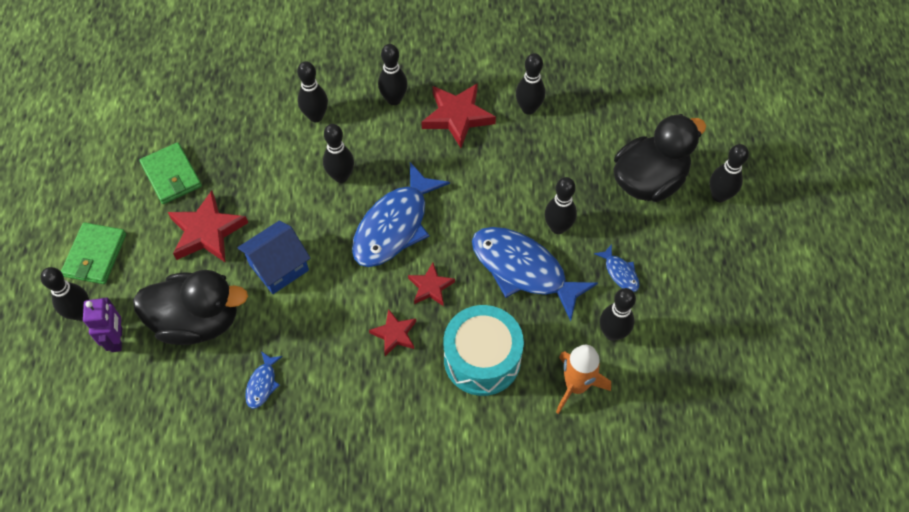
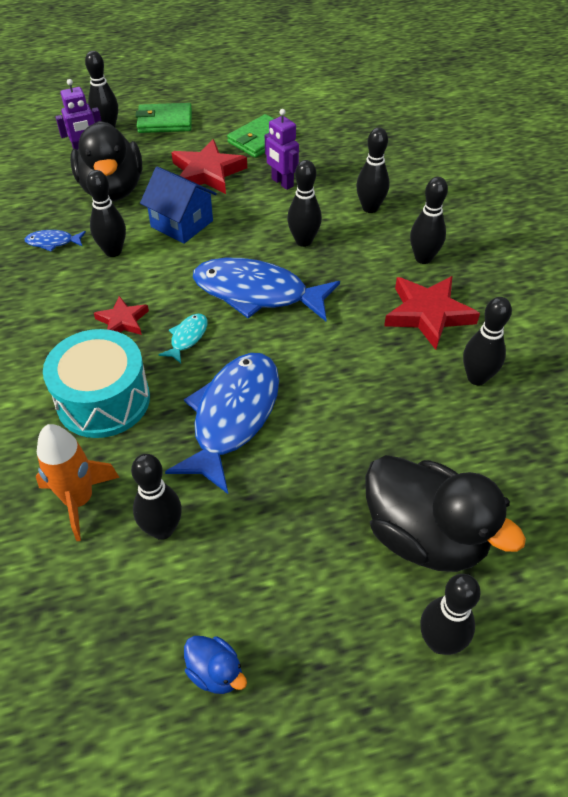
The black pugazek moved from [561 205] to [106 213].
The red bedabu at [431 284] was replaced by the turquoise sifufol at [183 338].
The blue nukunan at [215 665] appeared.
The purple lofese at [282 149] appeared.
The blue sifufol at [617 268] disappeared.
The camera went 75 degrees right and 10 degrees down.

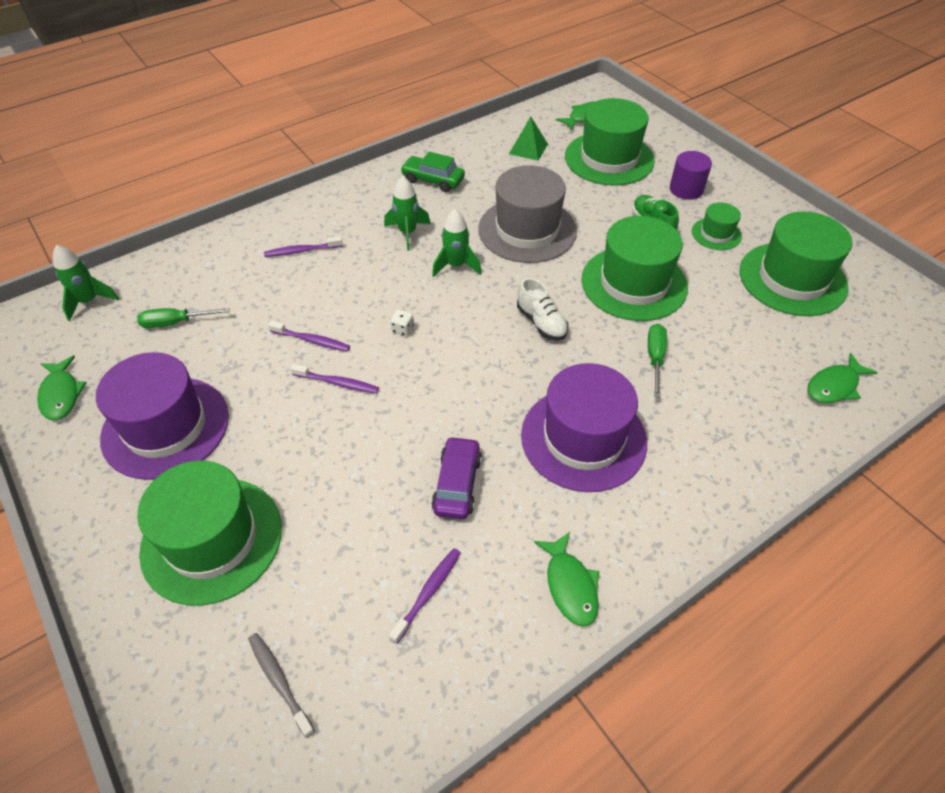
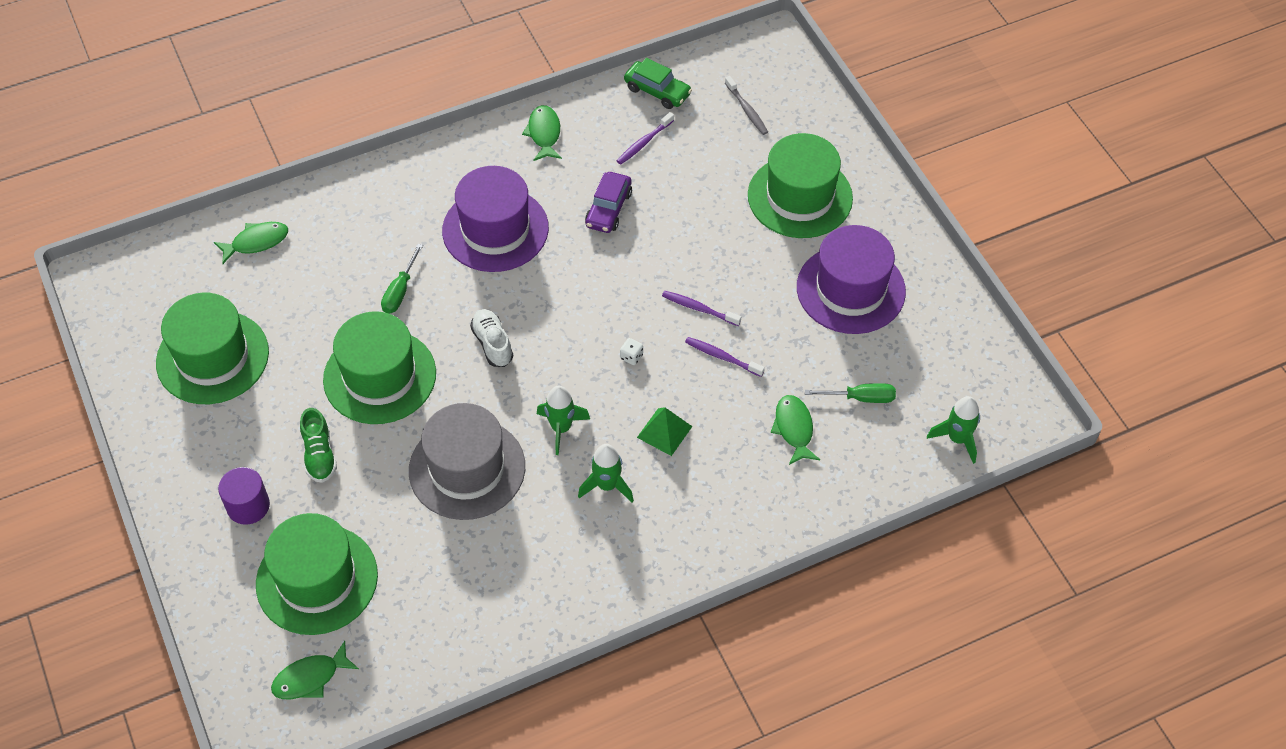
The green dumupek moved from [432 172] to [658 83].
The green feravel moved from [528 139] to [665 431].
The green sifufol moved from [62 388] to [795 430].
The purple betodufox at [303 246] disappeared.
The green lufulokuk at [717 226] disappeared.
The camera went 170 degrees left and 5 degrees up.

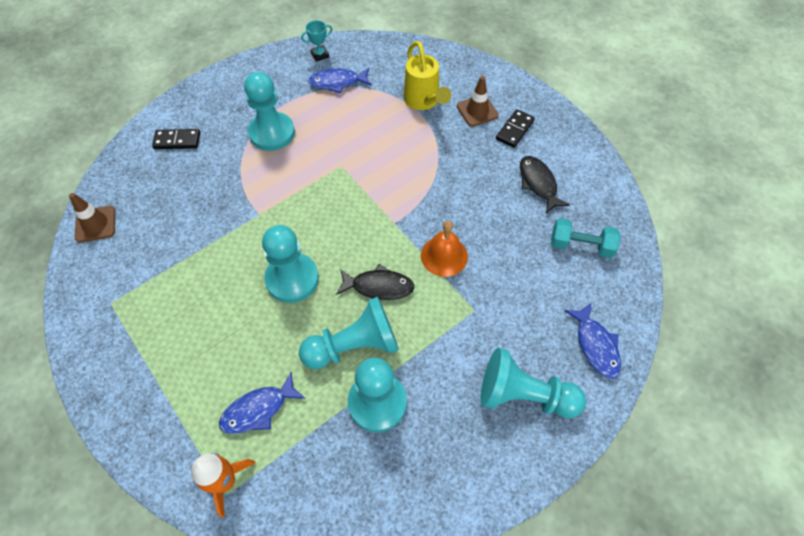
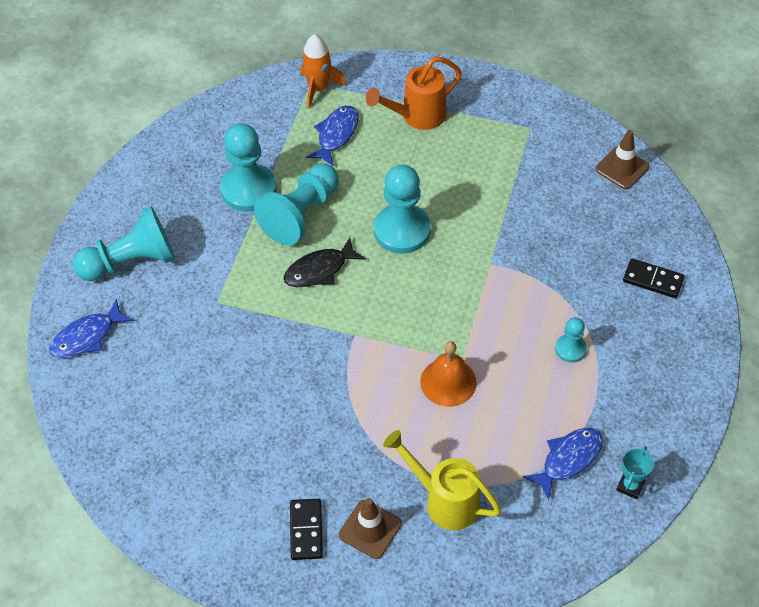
The blue sifufol at [592 340] turned 75 degrees counterclockwise.
The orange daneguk at [414 93] appeared.
The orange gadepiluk moved from [444 249] to [448 374].
The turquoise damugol at [269 111] changed to 0.51 times the size.
The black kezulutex at [176 139] turned 60 degrees clockwise.
The black sifufol at [545 185] disappeared.
The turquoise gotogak at [586 238] disappeared.
The camera went 145 degrees right and 5 degrees down.

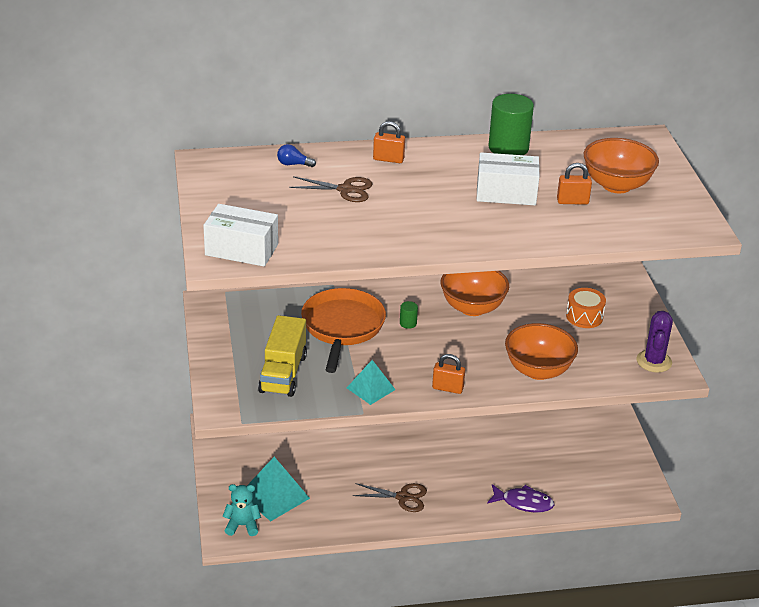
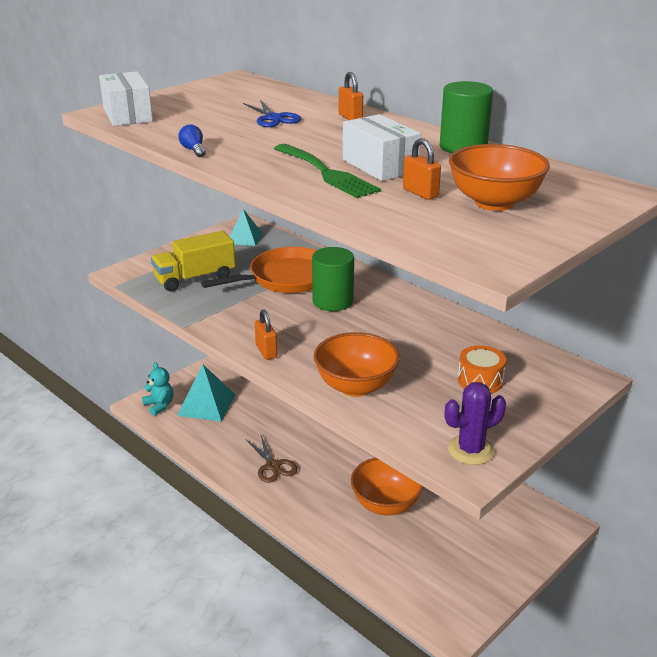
The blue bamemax moved from [296 155] to [192 140].
The turquoise feravel moved from [371 382] to [246 227].
The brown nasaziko at [331 189] became the blue nasaziko at [272 113].
The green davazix at [327 171] appeared.
The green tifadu at [409 315] changed to 2.28 times the size.
The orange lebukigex moved from [475 293] to [387 486].
The purple sifufol at [520 498] disappeared.
The camera went 55 degrees right and 5 degrees down.

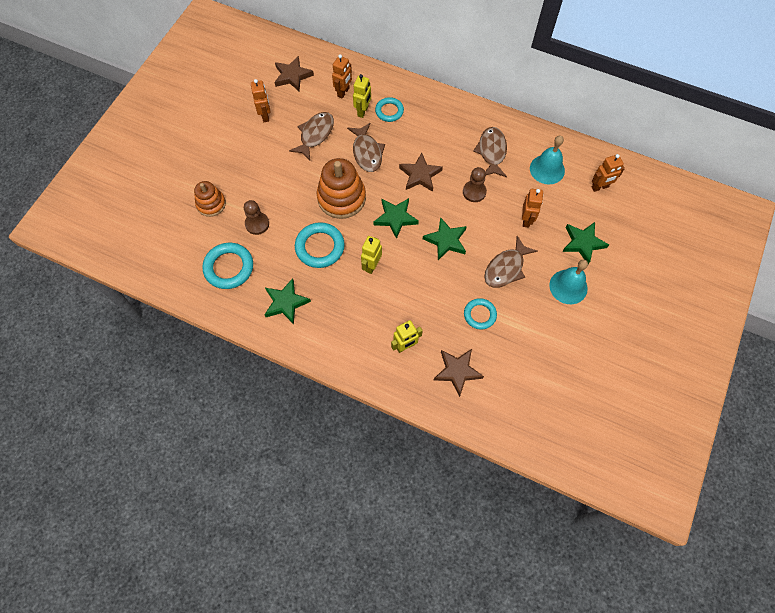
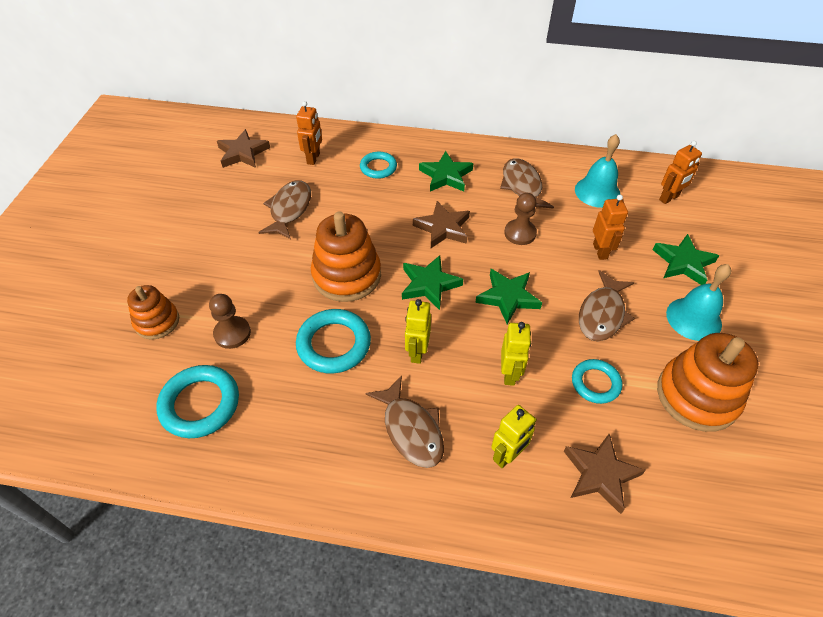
The brown sifufol moved from [366 147] to [404 422].
The green bedabu moved from [287 301] to [446 171].
The yellow lofese moved from [362 96] to [516 354].
The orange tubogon at [707 382] appeared.
The orange lofese at [260 100] disappeared.
The camera went 15 degrees left and 15 degrees down.

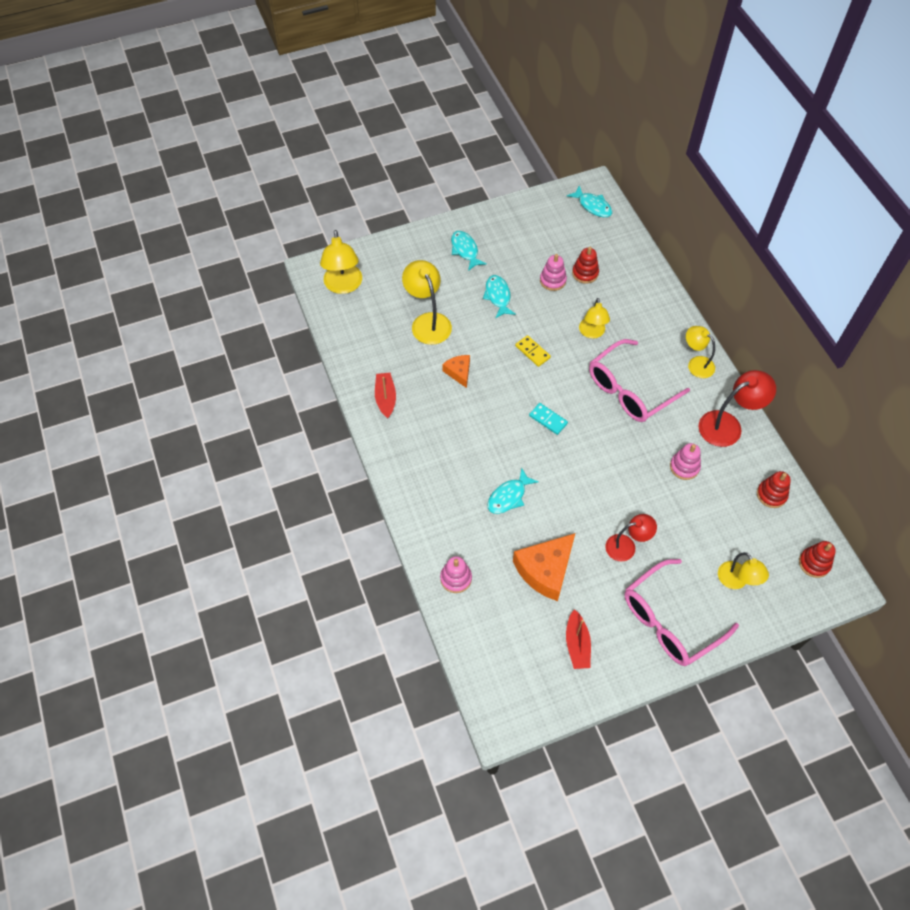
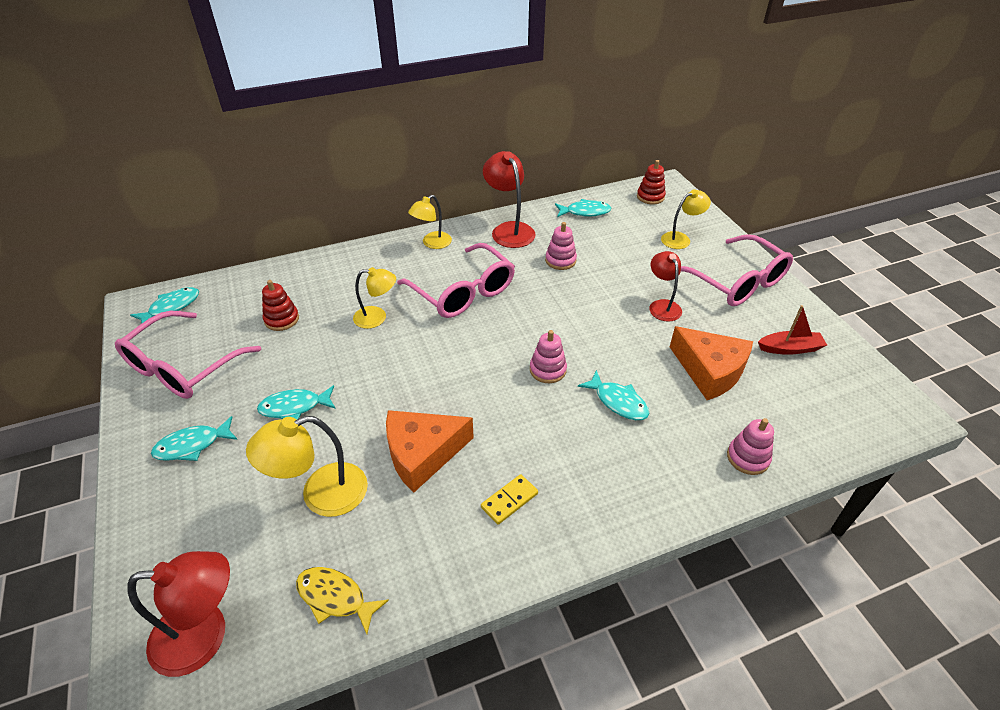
The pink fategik at [188 355] appeared.
The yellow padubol at [341 262] became the red padubol at [179 614].
The yellow sifufol at [342 600] appeared.
The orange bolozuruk at [456 371] changed to 1.83 times the size.
The yellow kezulutex moved from [533 351] to [509 499].
The pink tubogon moved from [553 272] to [548 356].
The red tubogon at [774 489] was replaced by the turquoise sifufol at [583 208].
The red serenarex at [385 395] disappeared.
The turquoise kezulutex at [548 419] disappeared.
The camera went 90 degrees left and 15 degrees down.

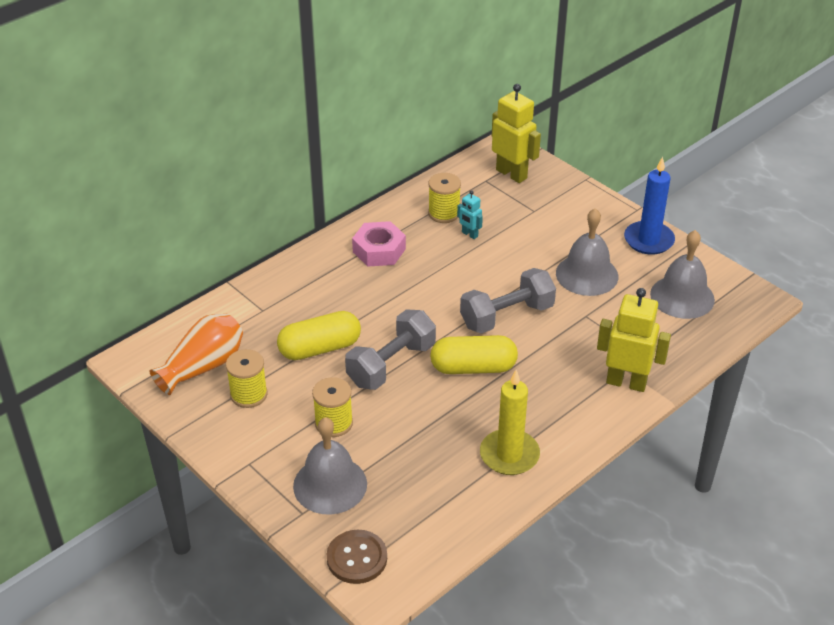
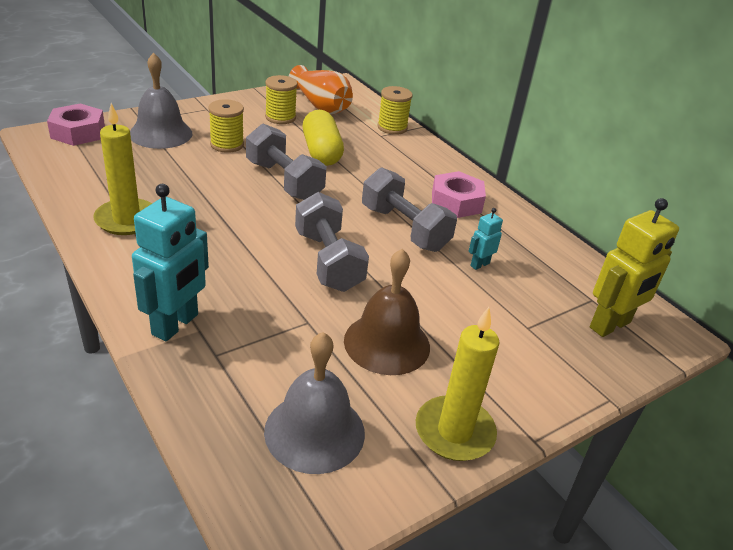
The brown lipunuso at [357 557] was replaced by the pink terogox at [76 124].
The yellow lofese at [634 340] became the turquoise lofese at [170 263].
The grey gadepiluk at [587 252] became the brown gadepiluk at [387 312].
The grey gotogak at [409 209] appeared.
The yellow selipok moved from [444 198] to [395 110].
The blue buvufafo at [649 206] became the yellow buvufafo at [457 384].
The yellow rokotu at [474 354] disappeared.
The camera went 95 degrees right and 5 degrees down.

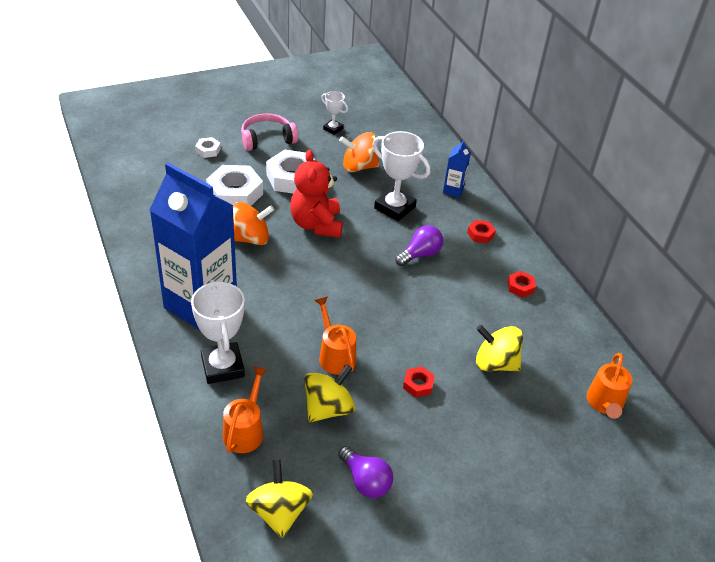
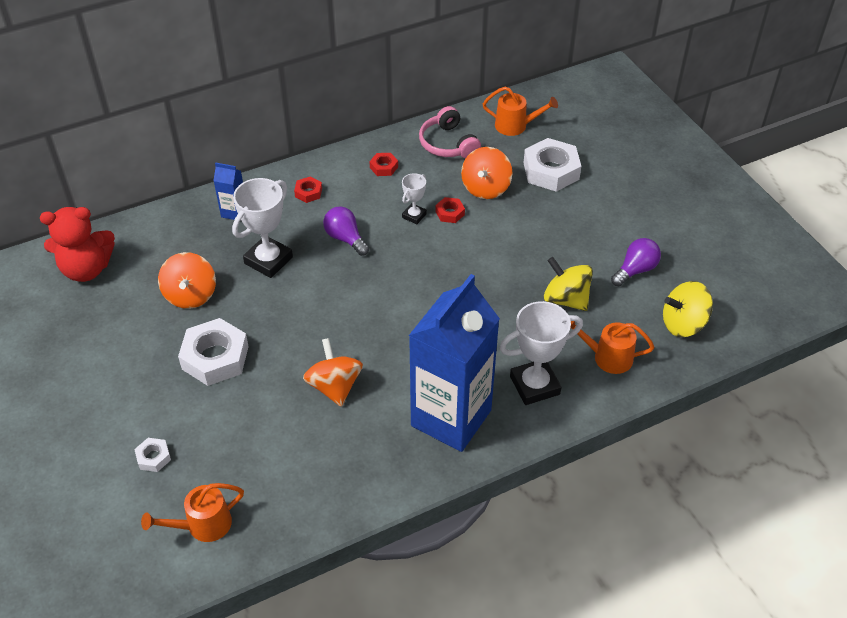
The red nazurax moved from [316 194] to [77 244].
The orange daneguk moved from [335 336] to [192 512].
The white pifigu moved from [334 113] to [414 198].
The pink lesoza moved from [269 132] to [450 132].
The red terogox moved from [419 382] to [450 210].
The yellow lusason at [499 348] became the orange lusason at [486 173].
The white terogox moved from [234 185] to [552 165].
The camera went 90 degrees left and 5 degrees up.

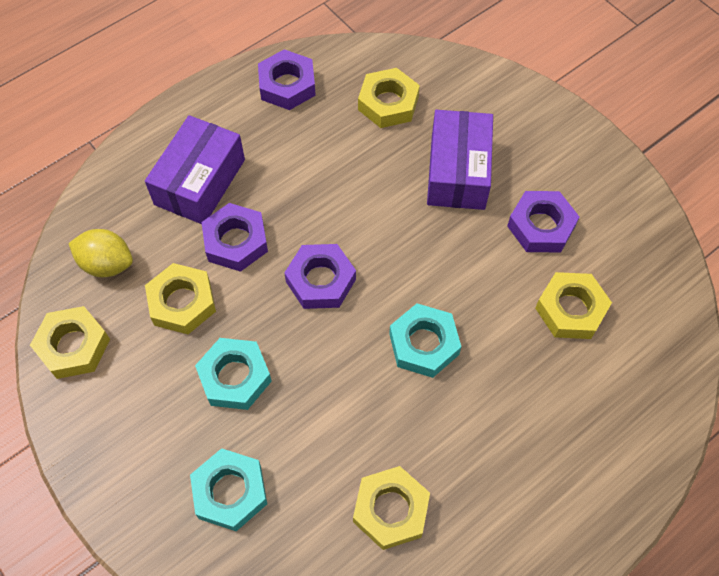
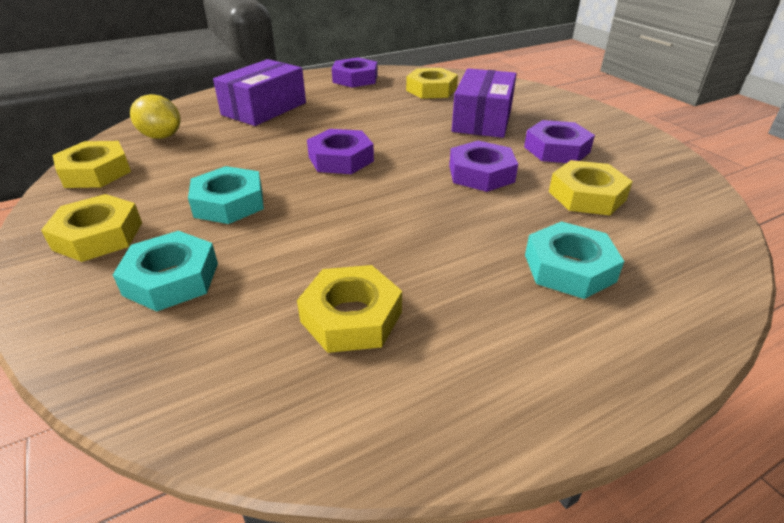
The yellow terogox moved from [180 298] to [91 228].
The purple terogox moved from [234 237] to [483 166].
The turquoise terogox moved from [425 340] to [574 260].
The camera went 10 degrees right and 25 degrees down.

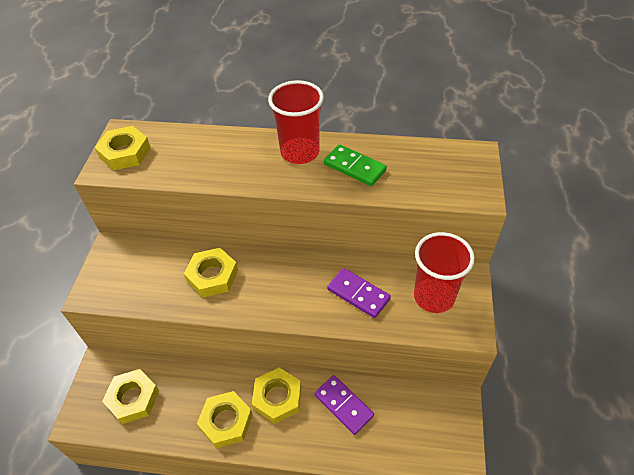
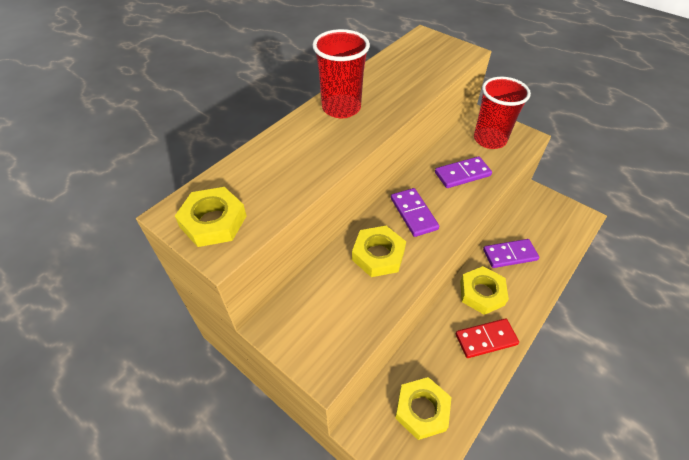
The purple kezulutex at [415 212] appeared.
The yellow terogox at [225 419] was replaced by the red kezulutex at [487 338].
The green kezulutex at [355 165] disappeared.
The camera went 60 degrees left and 0 degrees up.

